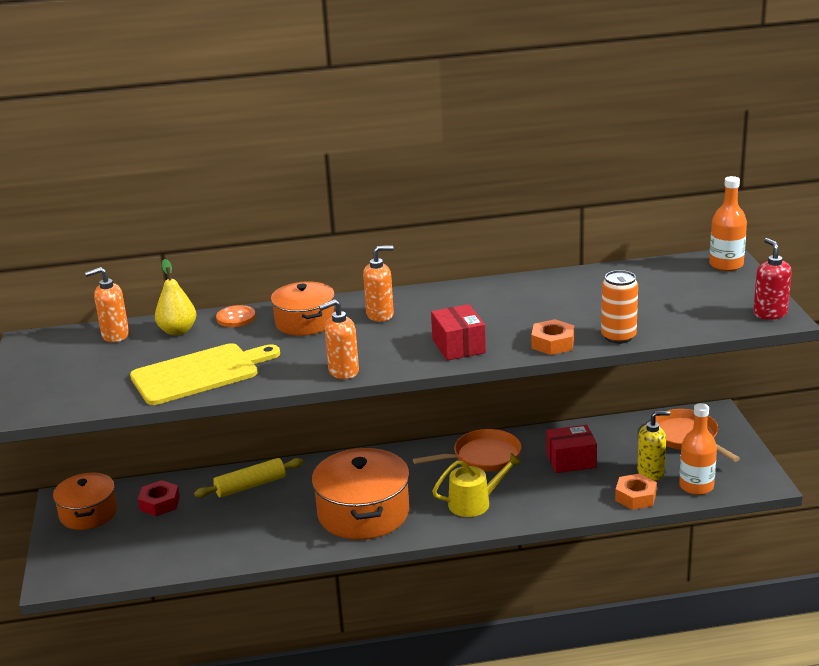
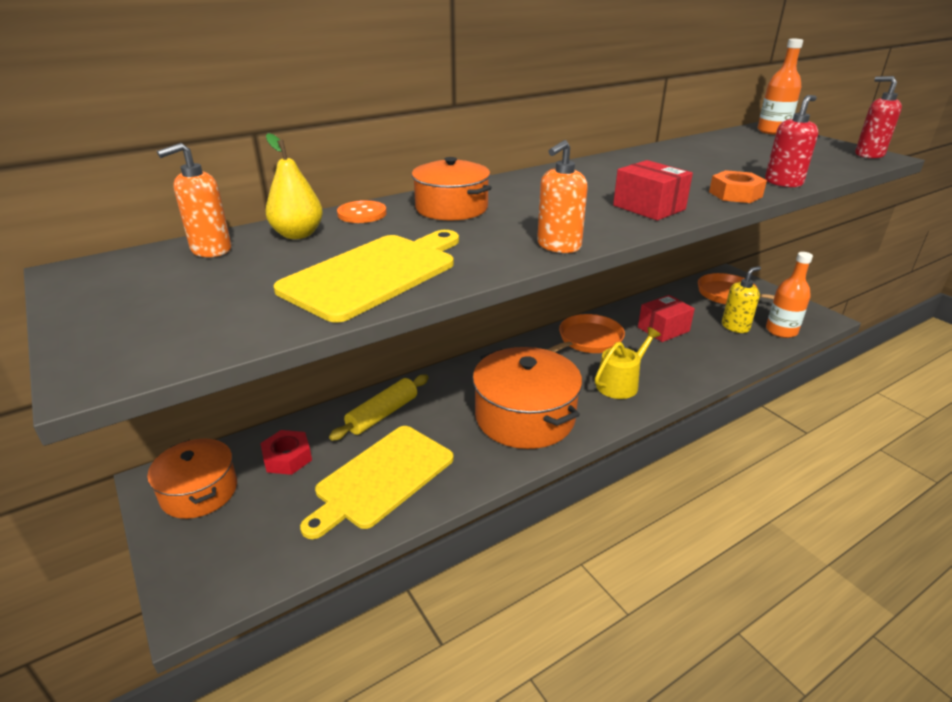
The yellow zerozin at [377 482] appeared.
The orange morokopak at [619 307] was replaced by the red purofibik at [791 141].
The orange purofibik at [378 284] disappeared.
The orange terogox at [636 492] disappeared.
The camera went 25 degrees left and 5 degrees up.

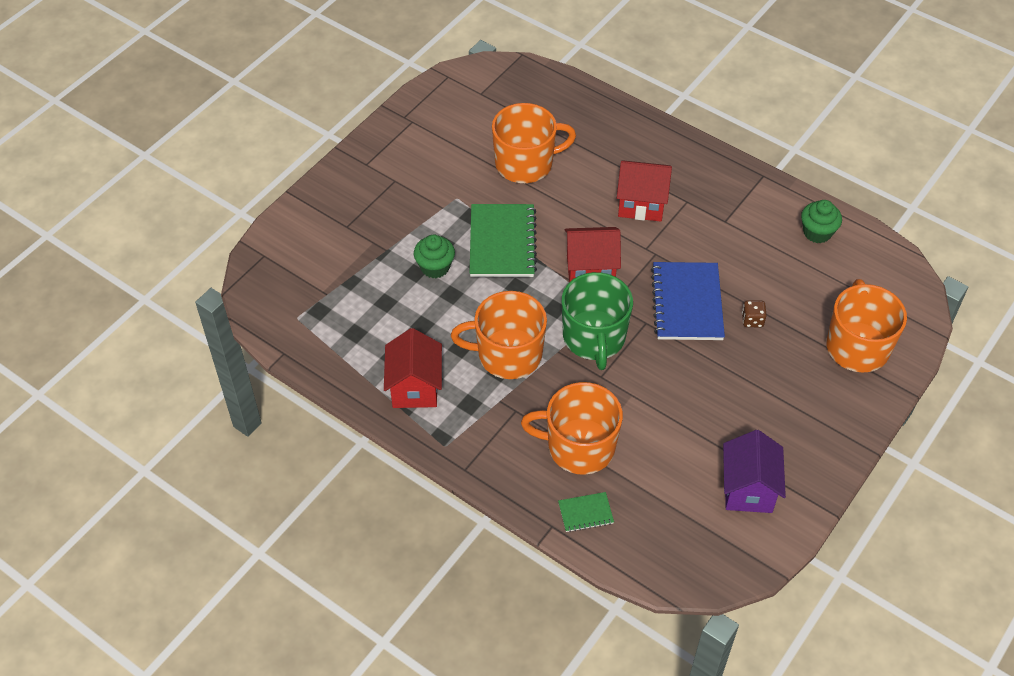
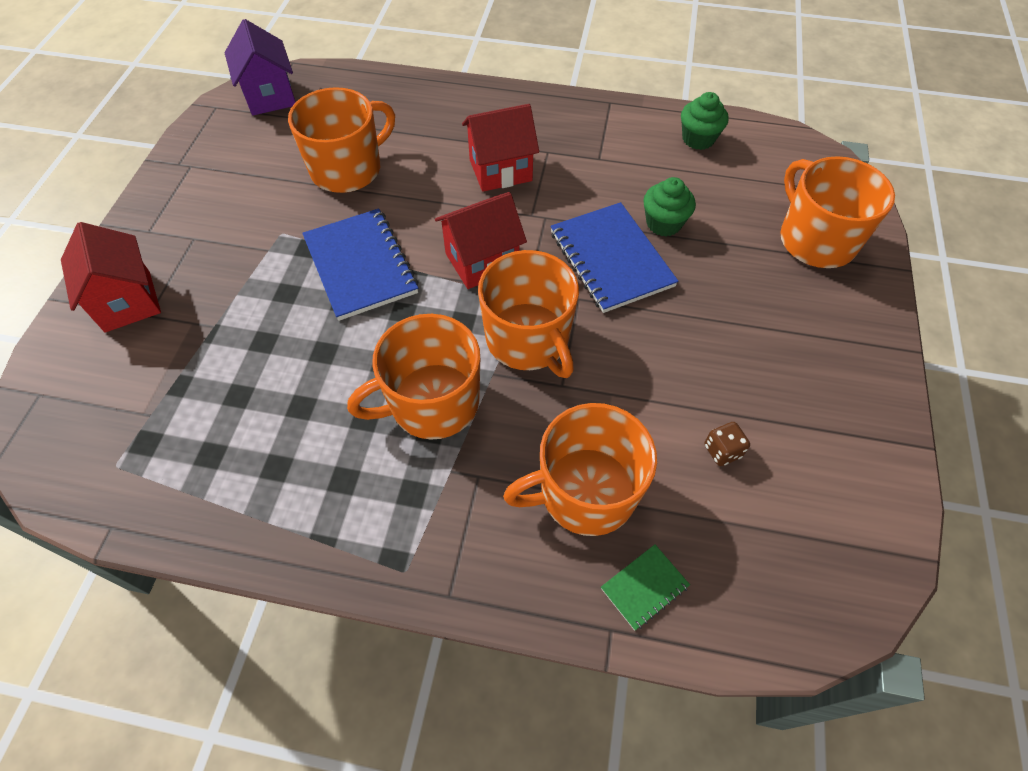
The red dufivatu moved from [413 368] to [111 277].
The purple dufivatu moved from [754 471] to [260 67].
The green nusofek at [503 240] became the blue nusofek at [360 264].
The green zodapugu at [597 321] became the orange zodapugu at [528 314].
The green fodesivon moved from [434 256] to [669 206].
The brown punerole moved from [754 313] to [727 444].
The camera went 25 degrees left and 5 degrees up.

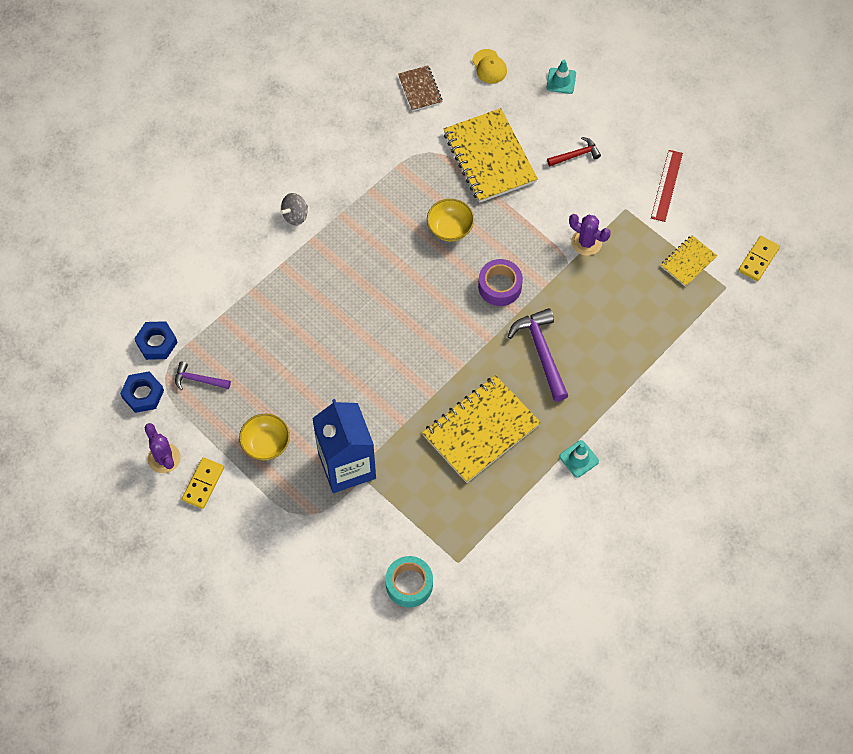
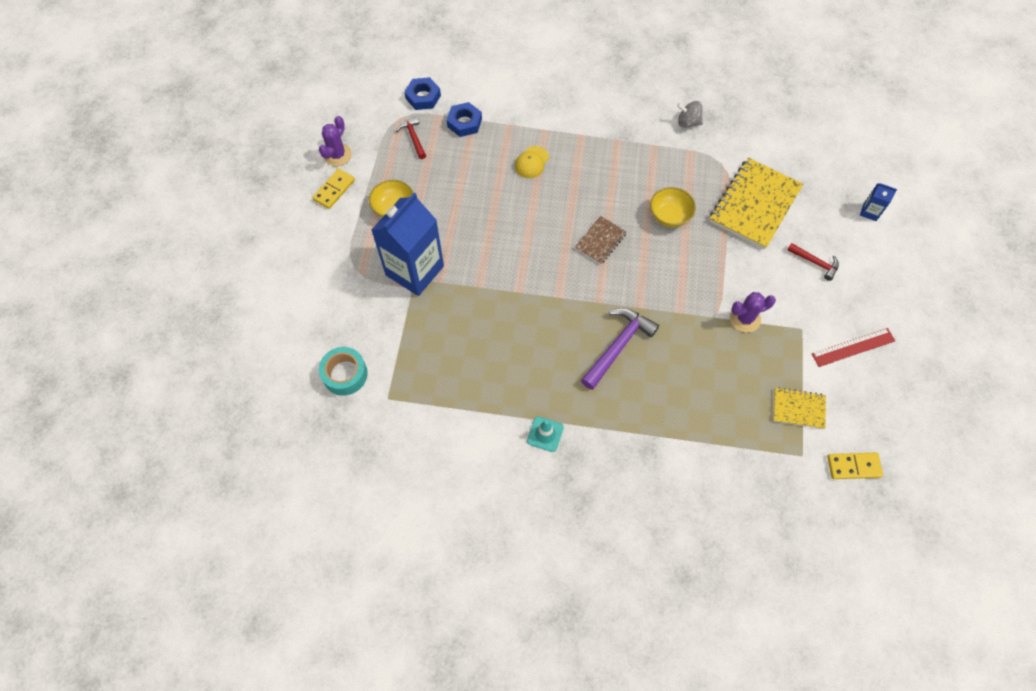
The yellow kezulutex at [203 483] turned 45 degrees counterclockwise.
The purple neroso at [203 376] became the red neroso at [411 138].
The blue terogox moved from [142 392] to [464 119].
The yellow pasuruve moved from [489 66] to [532 162].
The brown nusofek moved from [420 88] to [601 240].
The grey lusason moved from [294 209] to [690 114].
The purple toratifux at [590 235] turned 75 degrees clockwise.
The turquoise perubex at [561 77] was replaced by the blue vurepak at [878 202].
The yellow nusofek at [481 429] disappeared.
The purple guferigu at [500 282] disappeared.
The camera went 55 degrees right and 0 degrees up.

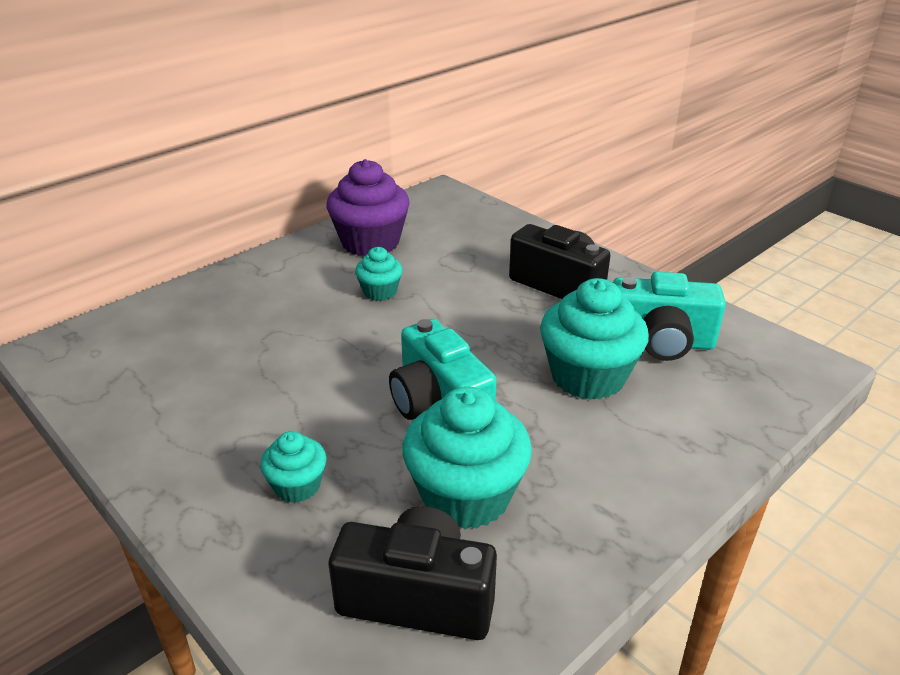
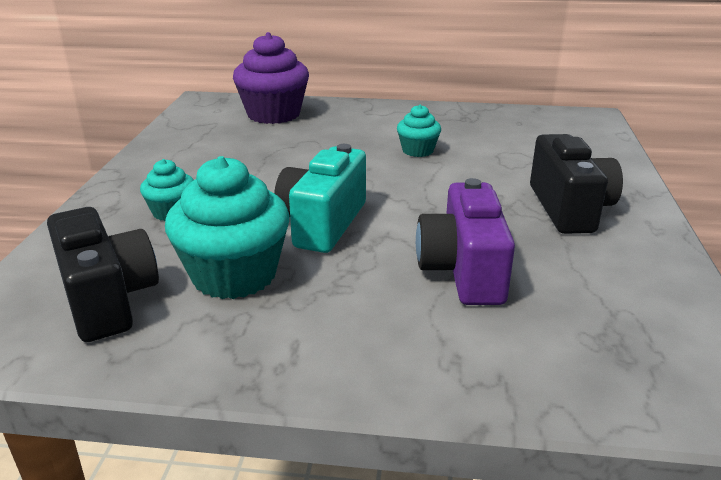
The purple fodesivon moved from [368 207] to [271 78].
The turquoise fodesivon at [594 339] was replaced by the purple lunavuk at [465 241].
The turquoise lunavuk at [669 316] disappeared.
The camera went 50 degrees right and 5 degrees down.

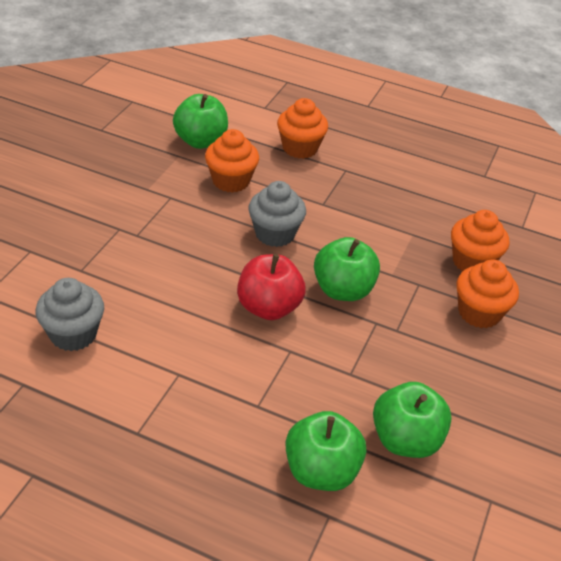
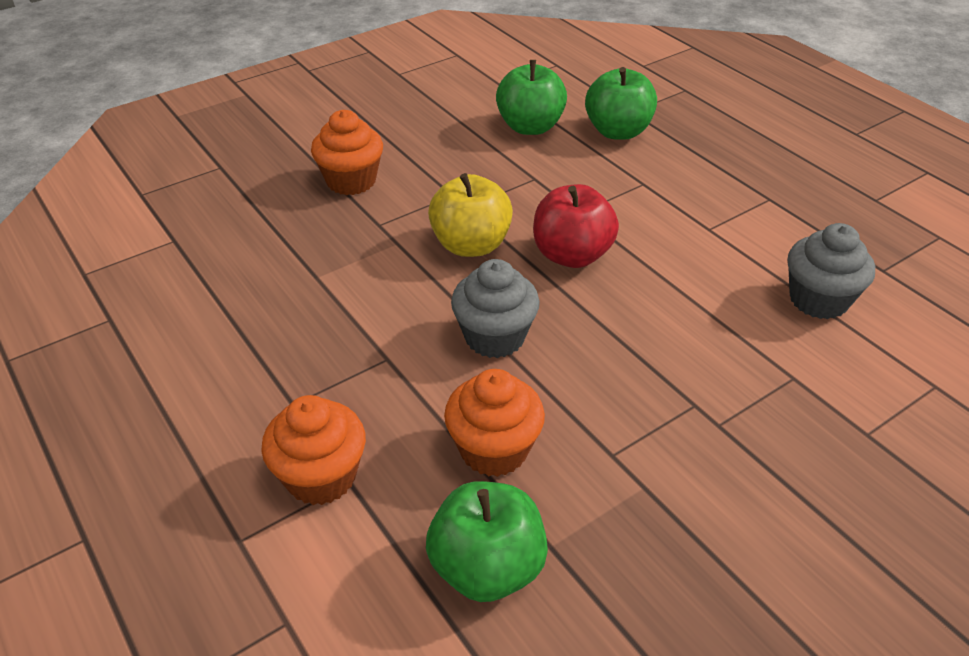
The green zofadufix at [347 269] became the yellow zofadufix at [470 215].
The orange fodesivon at [480 240] disappeared.
The camera went 145 degrees left and 0 degrees up.

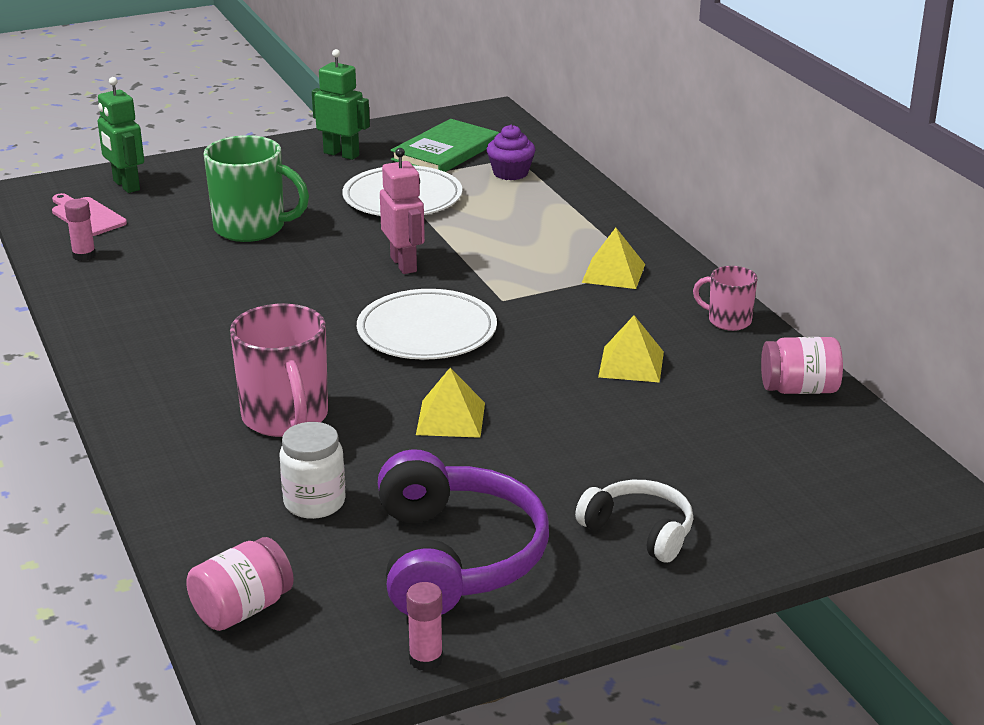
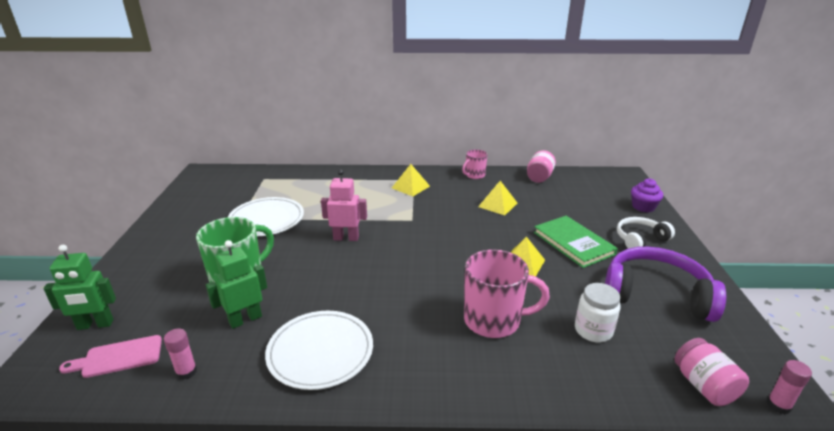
The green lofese moved from [341 104] to [236 284].
The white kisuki moved from [427 324] to [319 350].
The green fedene moved from [444 145] to [576 242].
The purple fodesivon moved from [511 152] to [647 195].
The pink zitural moved from [424 626] to [789 387].
The camera went 65 degrees left and 0 degrees up.

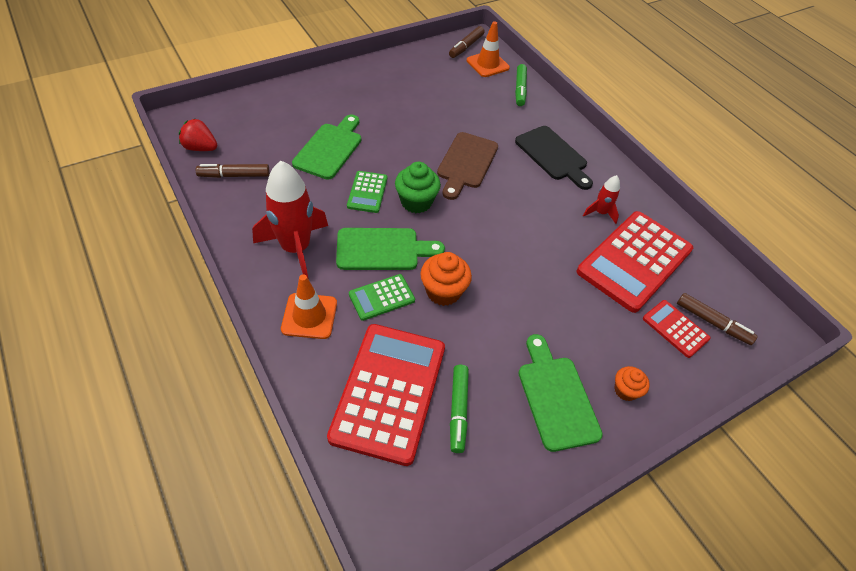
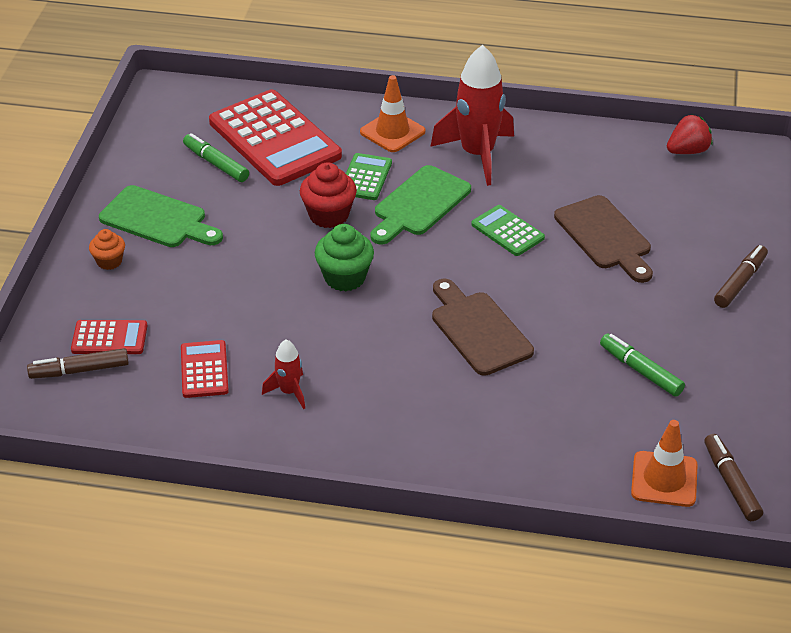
The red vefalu at [635 262] changed to 0.48 times the size.
The orange fodesivon at [446 279] became the red fodesivon at [328 195].
The green fodesivon moved from [418 187] to [344 257].
The green zerozin at [326 147] became the brown zerozin at [603 239].
The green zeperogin moved from [521 85] to [642 365].
The brown zeperogin moved from [233 171] to [741 276].
The black zerozin at [554 158] disappeared.
The camera went 135 degrees right and 10 degrees down.

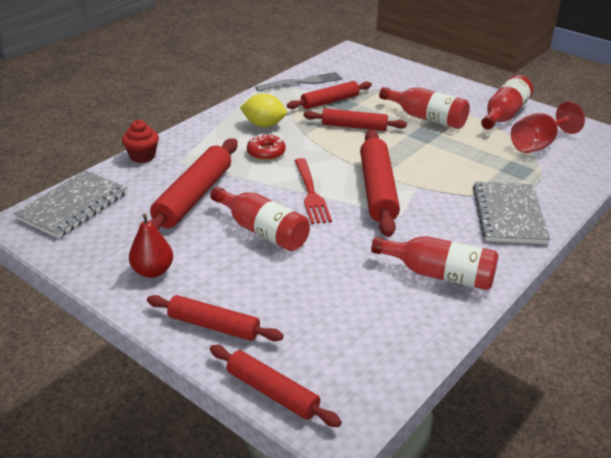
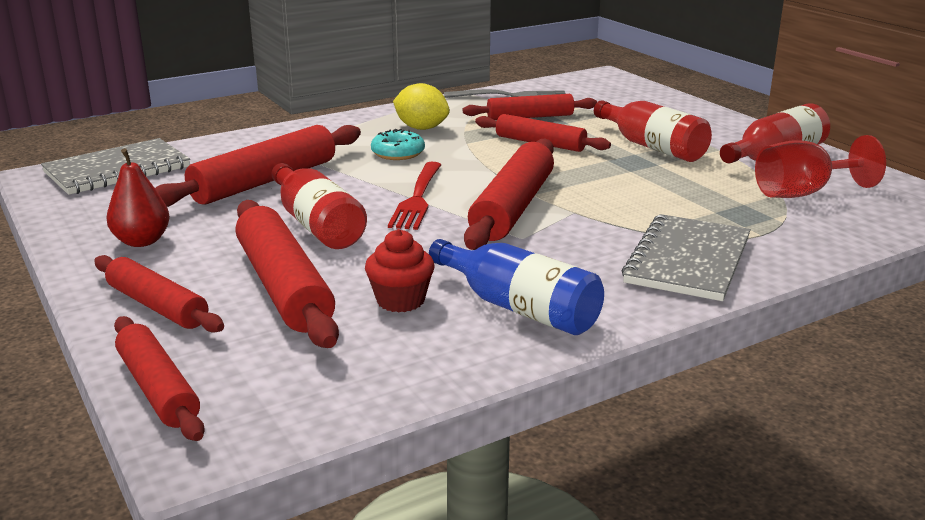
The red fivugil at [287 274] appeared.
The red fodesivon moved from [140 141] to [399 270].
The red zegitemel at [266 146] became the turquoise zegitemel at [398 144].
The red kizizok at [435 263] became the blue kizizok at [516 287].
The camera went 20 degrees right and 10 degrees down.

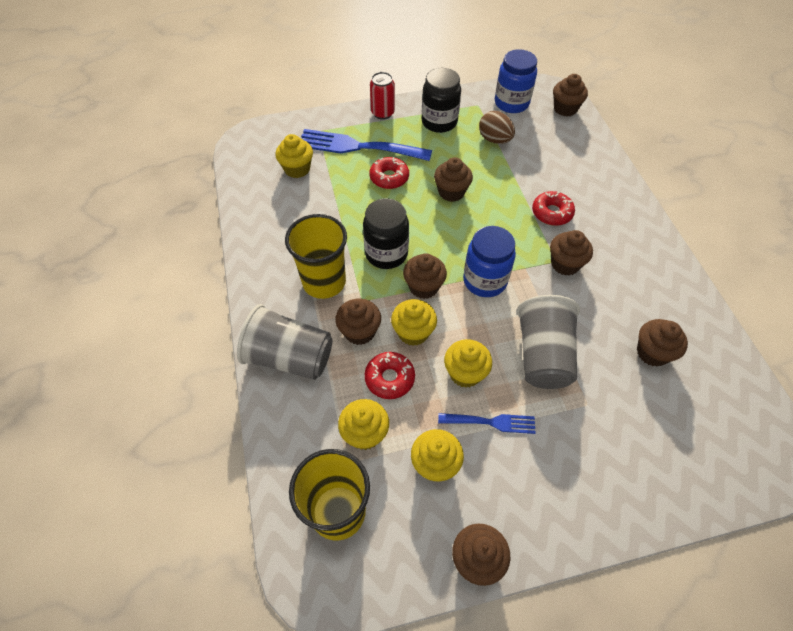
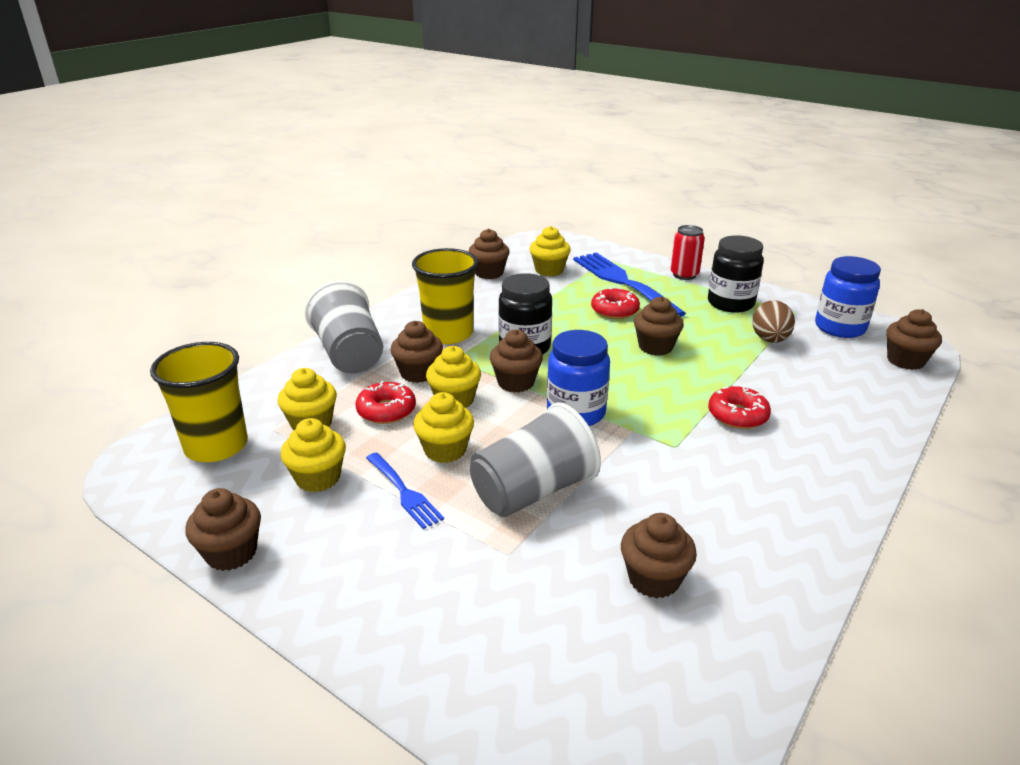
The brown fodesivon moved from [571 253] to [489 254].
The camera went 50 degrees right and 25 degrees down.

